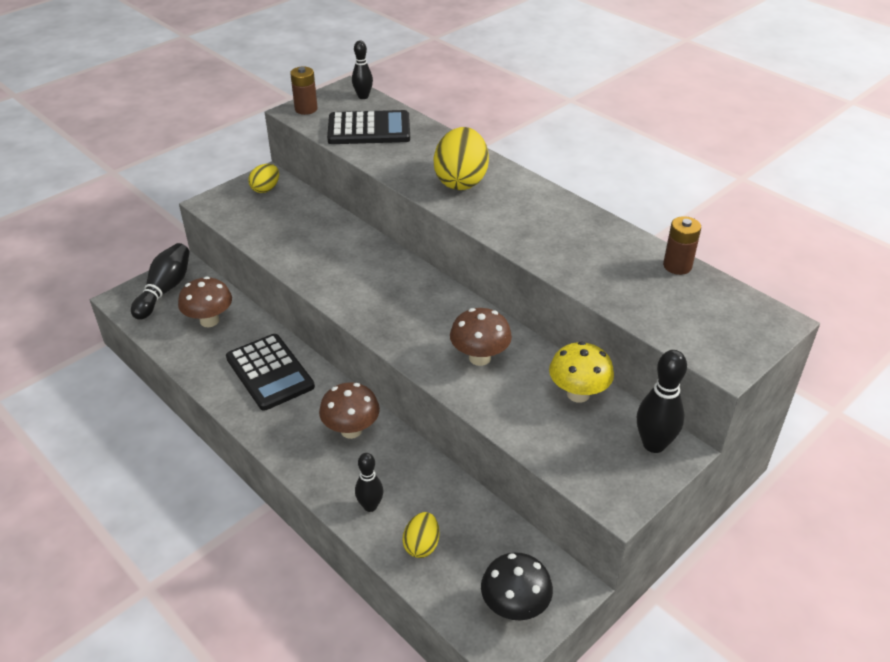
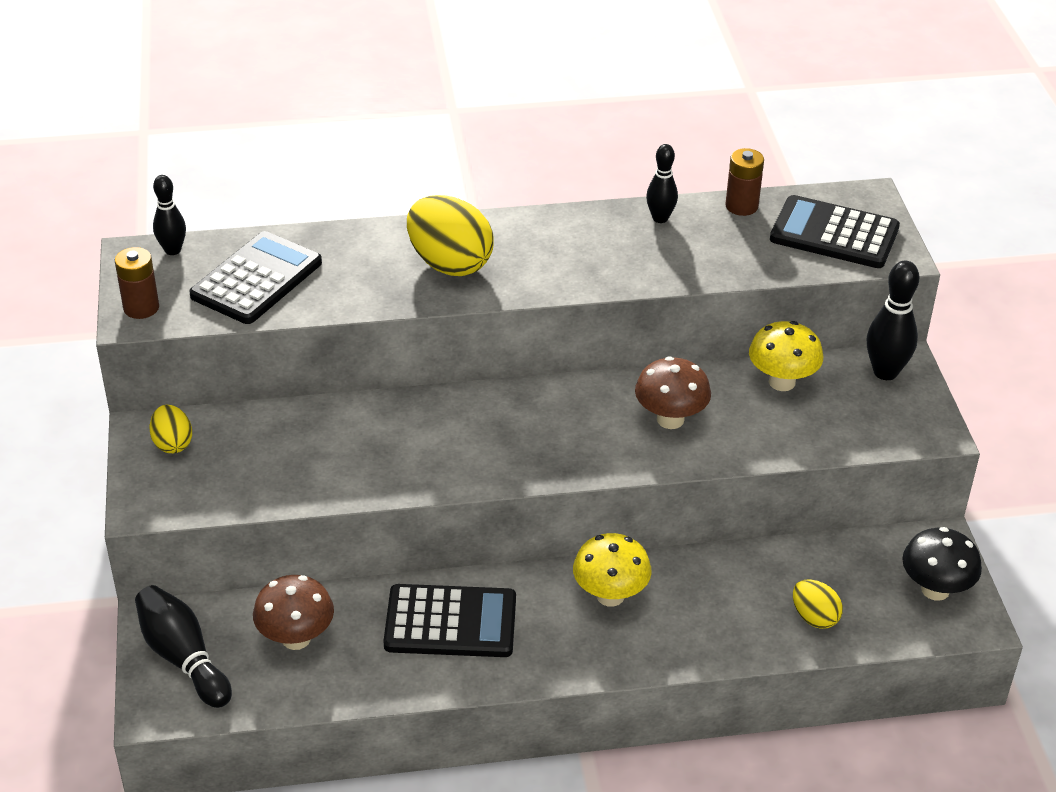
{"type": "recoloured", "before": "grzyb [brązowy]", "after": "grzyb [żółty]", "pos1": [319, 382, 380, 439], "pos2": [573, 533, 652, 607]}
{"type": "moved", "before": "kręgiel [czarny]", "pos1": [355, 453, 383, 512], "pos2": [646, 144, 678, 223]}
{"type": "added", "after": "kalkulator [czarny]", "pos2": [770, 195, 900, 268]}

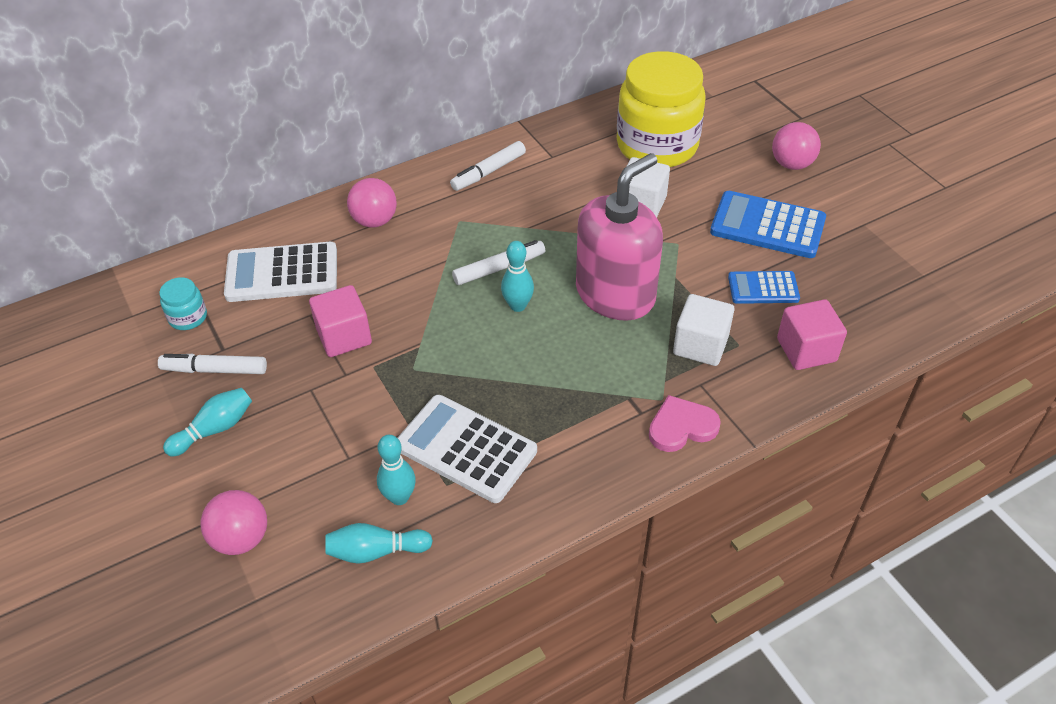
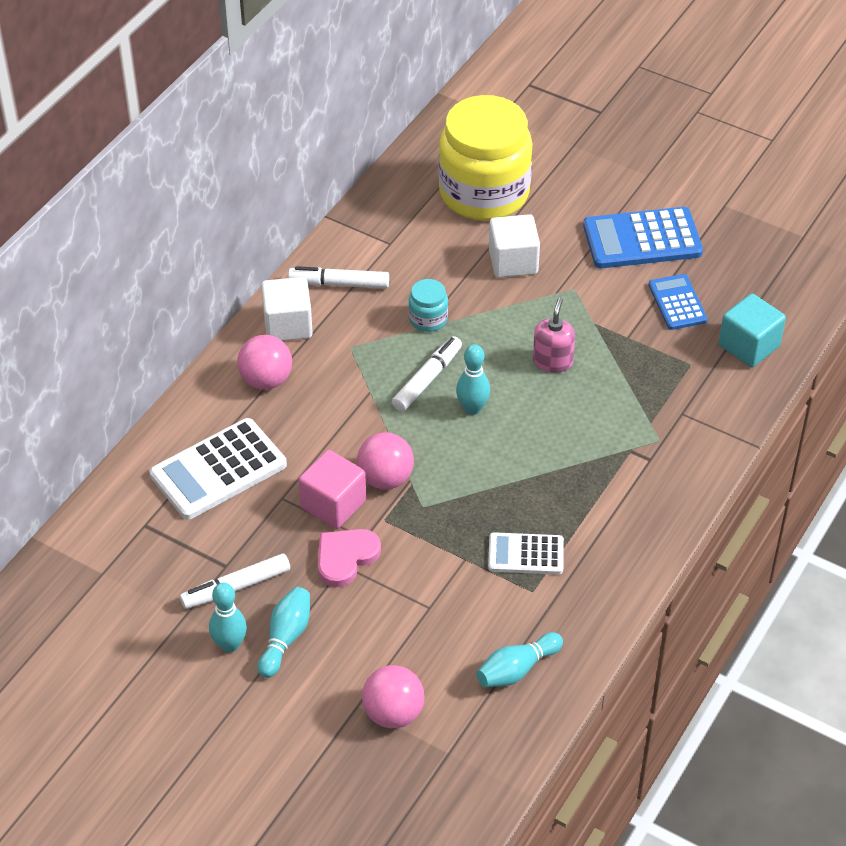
{"type": "moved", "before": "piłka [różowy]", "pos1": [772, 122, 821, 170], "pos2": [357, 432, 414, 489]}
{"type": "turned", "before": "flamaster [biały]", "pos1": [450, 141, 526, 191], "pos2": [288, 266, 389, 289], "turn": 75}
{"type": "resized", "before": "dozownik mydła [różowy]", "pos1": [576, 153, 663, 321], "pos2": [533, 298, 575, 373], "scale": 0.46}
{"type": "turned", "before": "kalkulator [niebieski]", "pos1": [728, 271, 800, 304], "pos2": [648, 274, 707, 330], "turn": 105}
{"type": "moved", "before": "słoik [turkusowy]", "pos1": [159, 277, 207, 330], "pos2": [408, 279, 448, 332]}
{"type": "moved", "before": "sześcian [biały]", "pos1": [673, 294, 734, 366], "pos2": [261, 277, 313, 341]}
{"type": "recoloured", "before": "sześcian [różowy]", "after": "sześcian [turkusowy]", "pos1": [777, 299, 847, 370], "pos2": [719, 294, 786, 367]}
{"type": "resized", "before": "kalkulator [biały]", "pos1": [397, 395, 537, 503], "pos2": [488, 532, 564, 574], "scale": 0.6}
{"type": "moved", "before": "serce [różowy]", "pos1": [649, 395, 721, 452], "pos2": [318, 529, 381, 587]}
{"type": "moved", "before": "kręgiel [turkusowy]", "pos1": [377, 435, 416, 505], "pos2": [209, 583, 247, 653]}

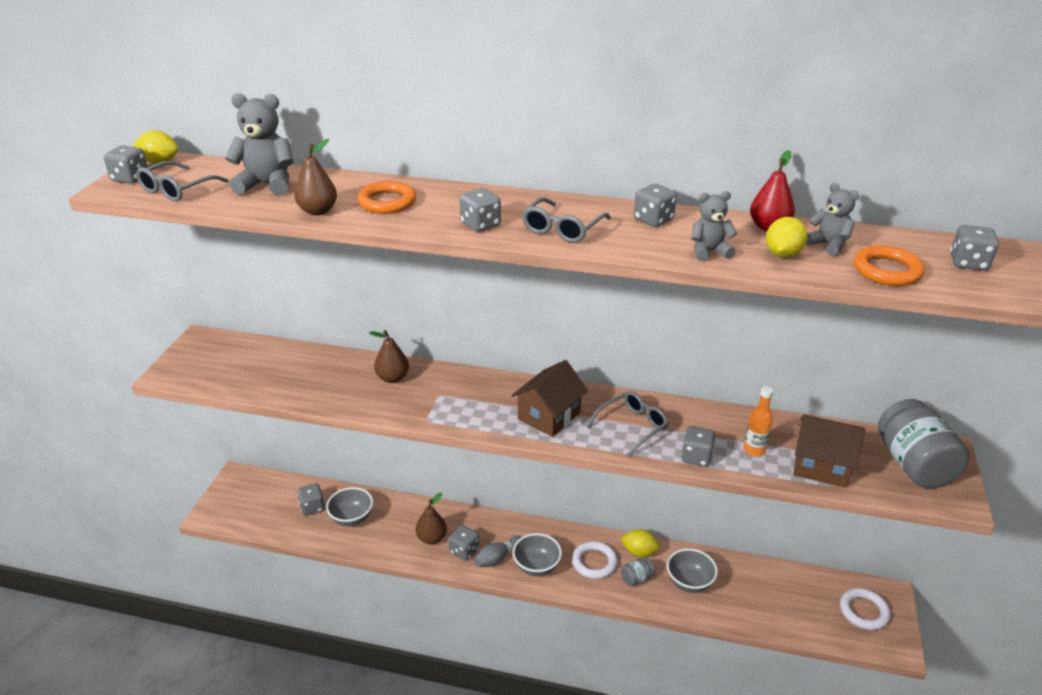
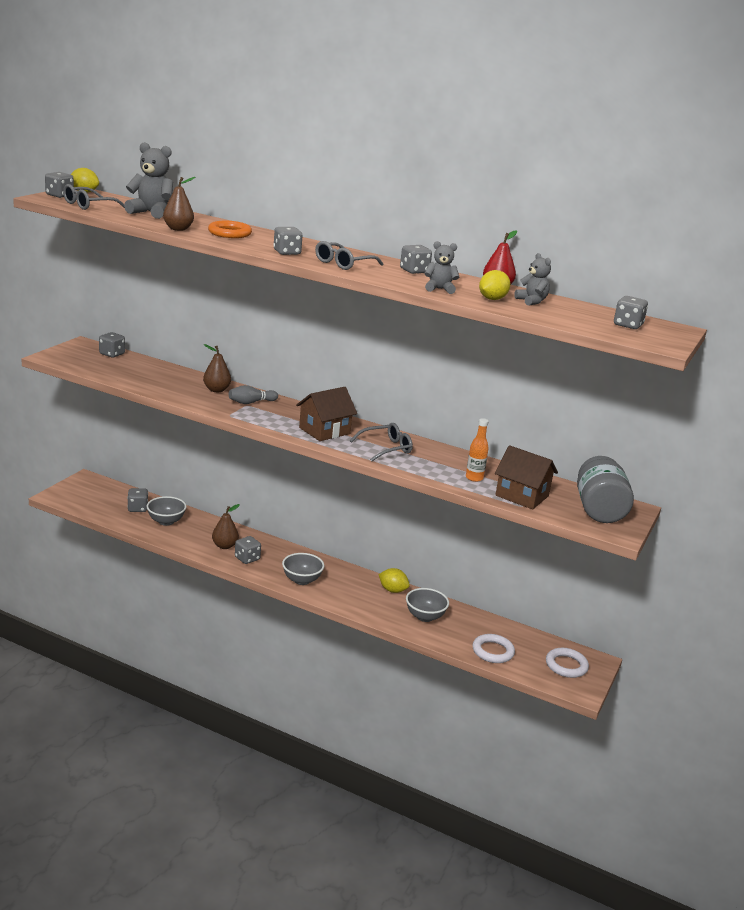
{"type": "removed", "before": "pierścień [pomarańczowy]", "pos1": [854, 245, 925, 286]}
{"type": "moved", "before": "kostka do gry [szary]", "pos1": [681, 426, 716, 467], "pos2": [99, 332, 125, 357]}
{"type": "moved", "before": "kręgiel [szary]", "pos1": [474, 536, 522, 567], "pos2": [229, 385, 278, 404]}
{"type": "moved", "before": "pierścień [biały]", "pos1": [572, 541, 618, 579], "pos2": [473, 634, 515, 663]}
{"type": "removed", "before": "słoik [szary]", "pos1": [621, 557, 655, 587]}

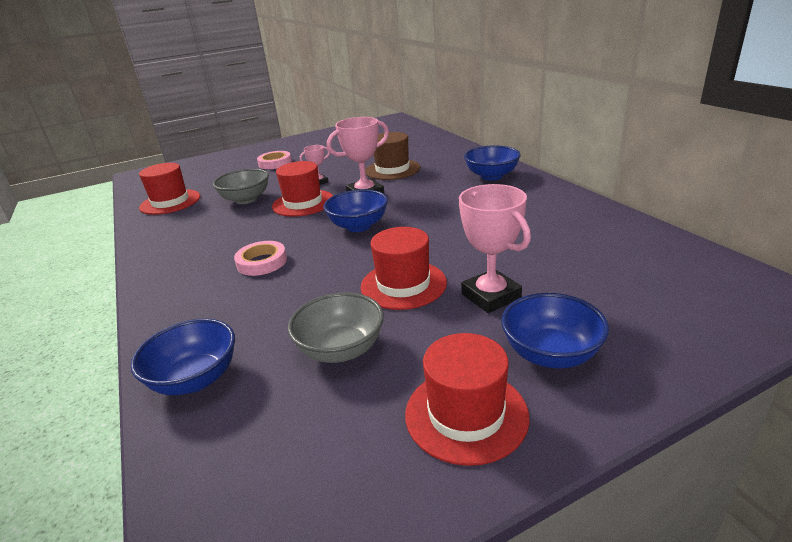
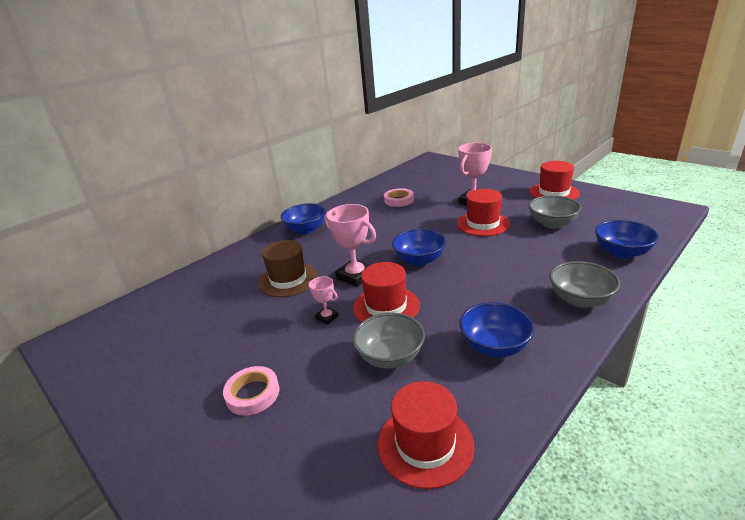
{"type": "moved", "before": "taśma klejąca [różowy]", "pos1": [234, 241, 287, 276], "pos2": [384, 188, 414, 207]}
{"type": "moved", "before": "miska [niebieski]", "pos1": [501, 293, 609, 368], "pos2": [459, 302, 535, 357]}
{"type": "added", "after": "miska [szary]", "pos2": [549, 261, 620, 308]}

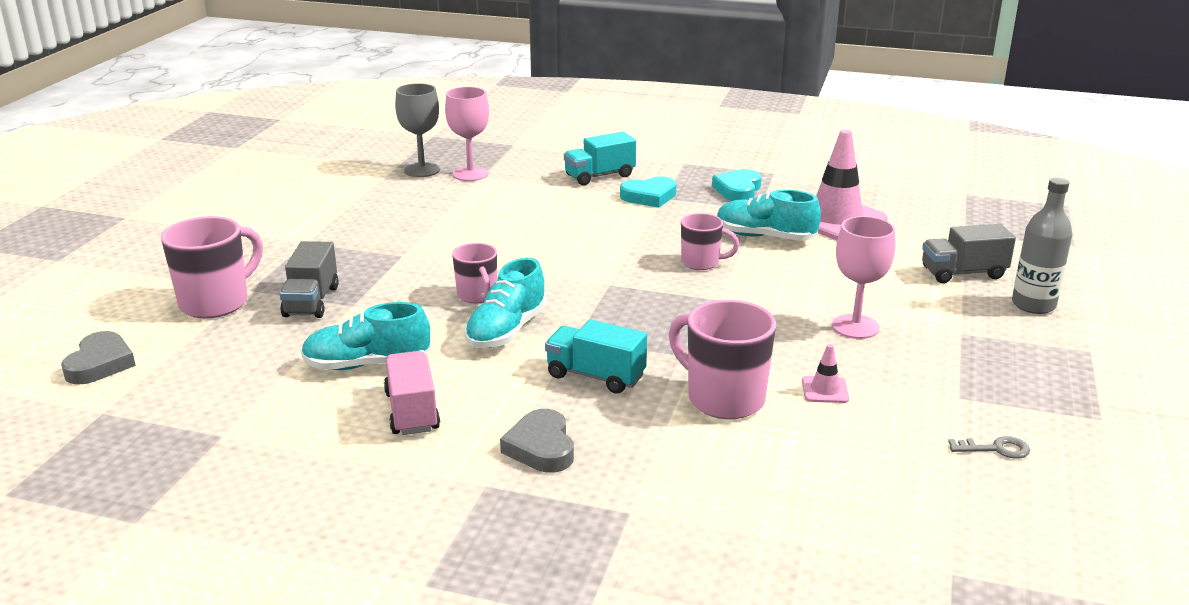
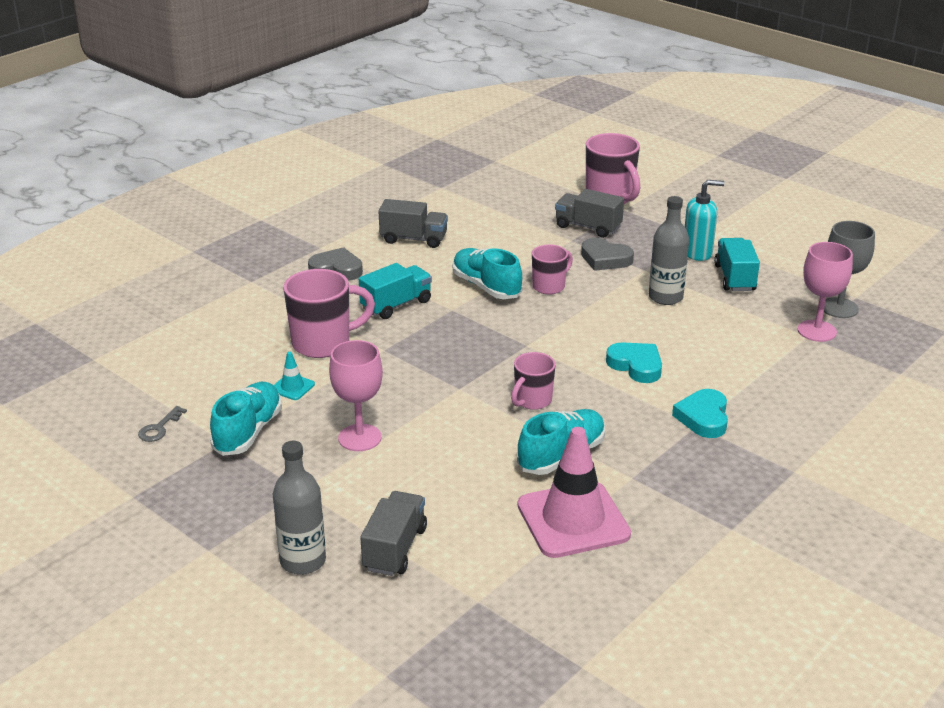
{"type": "moved", "before": "ciężarówka [turkusowy]", "pos1": [564, 132, 636, 185], "pos2": [714, 238, 760, 291]}
{"type": "moved", "before": "serce [turkusowy]", "pos1": [712, 169, 761, 201], "pos2": [606, 342, 662, 383]}
{"type": "turned", "before": "kubek [różowy]", "pos1": [452, 243, 497, 303], "pos2": [532, 244, 573, 295], "turn": 135}
{"type": "moved", "before": "but [turkusowy]", "pos1": [301, 302, 430, 370], "pos2": [210, 382, 282, 456]}
{"type": "moved", "before": "serce [szary]", "pos1": [61, 331, 136, 385], "pos2": [581, 238, 634, 271]}
{"type": "recoloured", "before": "pachołek [różowy]", "after": "pachołek [turkusowy]", "pos1": [802, 344, 849, 403], "pos2": [274, 352, 315, 400]}
{"type": "recoloured", "before": "ciężarówka [różowy]", "after": "ciężarówka [szary]", "pos1": [384, 351, 440, 435], "pos2": [379, 199, 448, 248]}
{"type": "added", "after": "dozownik mydła [turkusowy]", "pos2": [685, 180, 725, 261]}
{"type": "added", "after": "butelka [szary]", "pos2": [649, 196, 689, 305]}

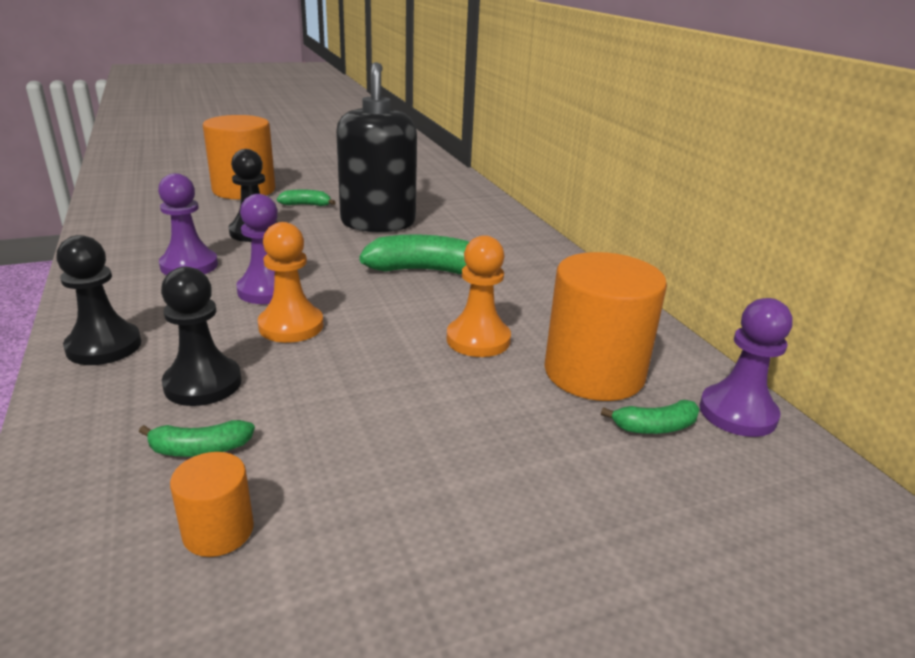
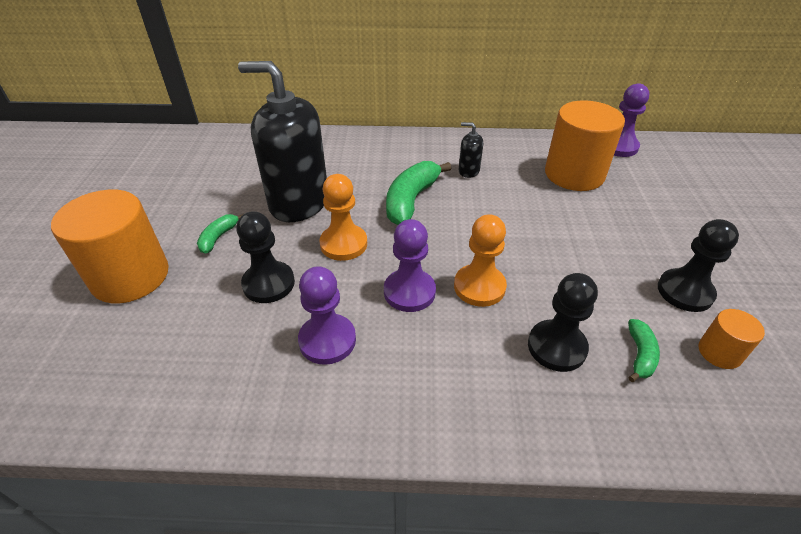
{"type": "moved", "before": "pionek [czarny]", "pos1": [56, 235, 141, 365], "pos2": [658, 219, 739, 312]}
{"type": "moved", "before": "pionek [pomarańczowy]", "pos1": [446, 235, 511, 357], "pos2": [319, 174, 367, 261]}
{"type": "removed", "before": "banan [zielony]", "pos1": [601, 400, 700, 434]}
{"type": "added", "after": "dozownik mydła [czarny]", "pos2": [459, 122, 483, 178]}

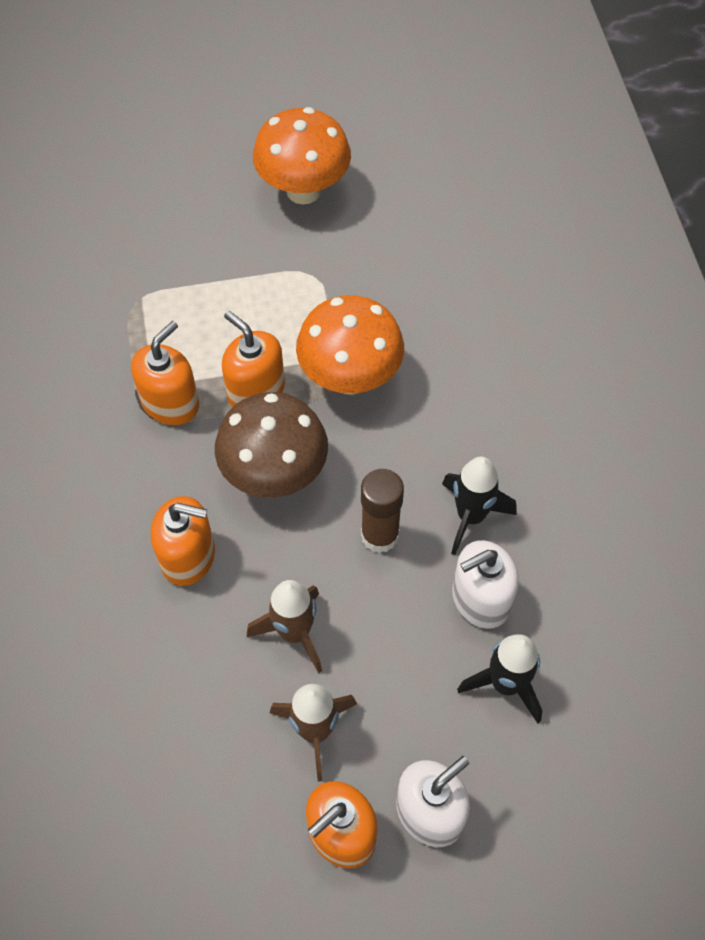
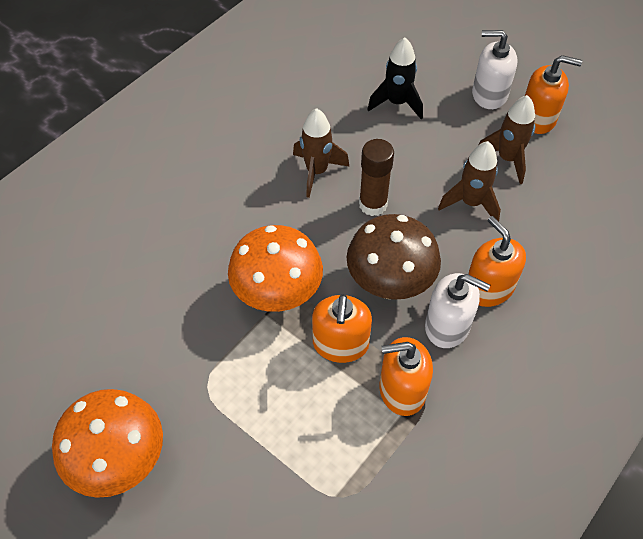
{"type": "recoloured", "before": "rakieta [czarny]", "after": "rakieta [brązowy]", "pos1": [442, 457, 517, 555], "pos2": [293, 108, 350, 198]}
{"type": "moved", "before": "dozownik mydła [biały]", "pos1": [452, 540, 519, 629], "pos2": [425, 273, 490, 348]}

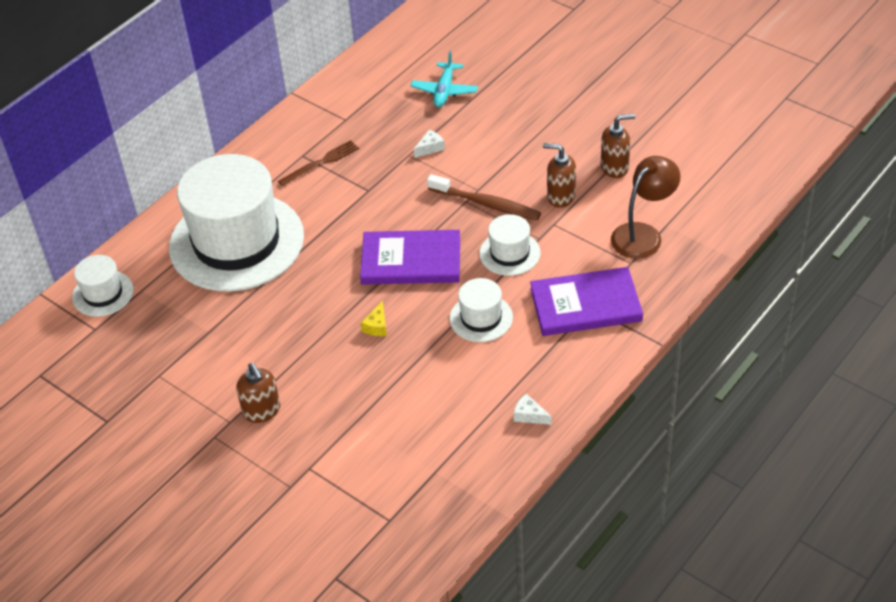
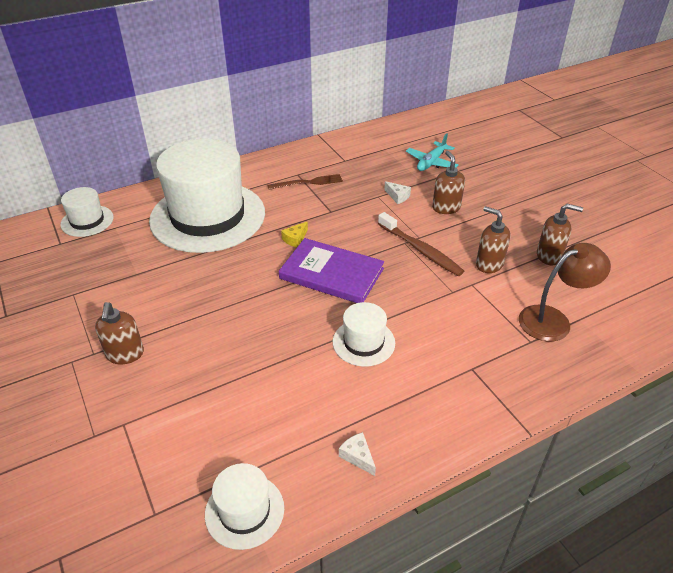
{"type": "turned", "before": "ser [biały]", "pos1": [414, 130, 445, 158], "pos2": [384, 181, 411, 204], "turn": 60}
{"type": "moved", "before": "kapelusz [biały]", "pos1": [479, 214, 540, 276], "pos2": [205, 463, 284, 550]}
{"type": "removed", "before": "książka [fioletowy]", "pos1": [530, 267, 643, 336]}
{"type": "moved", "before": "ser [żółty]", "pos1": [361, 301, 387, 336], "pos2": [281, 221, 308, 247]}
{"type": "added", "after": "dozownik mydła [brązowy]", "pos2": [432, 151, 465, 214]}

